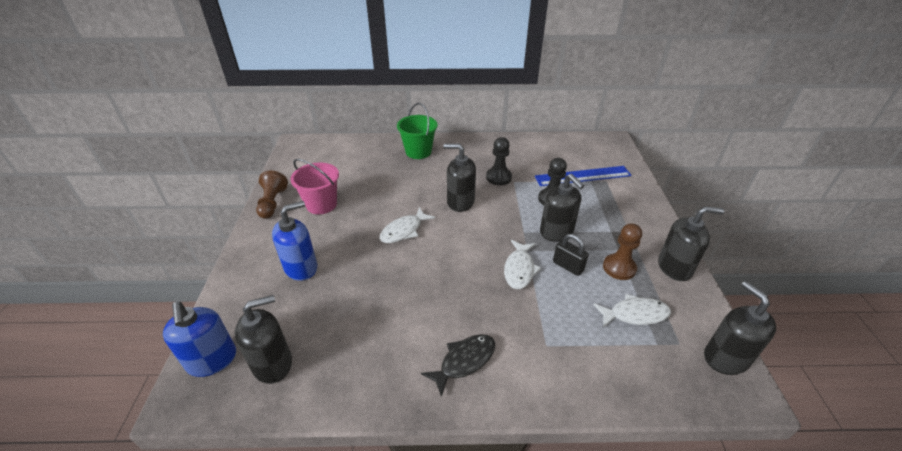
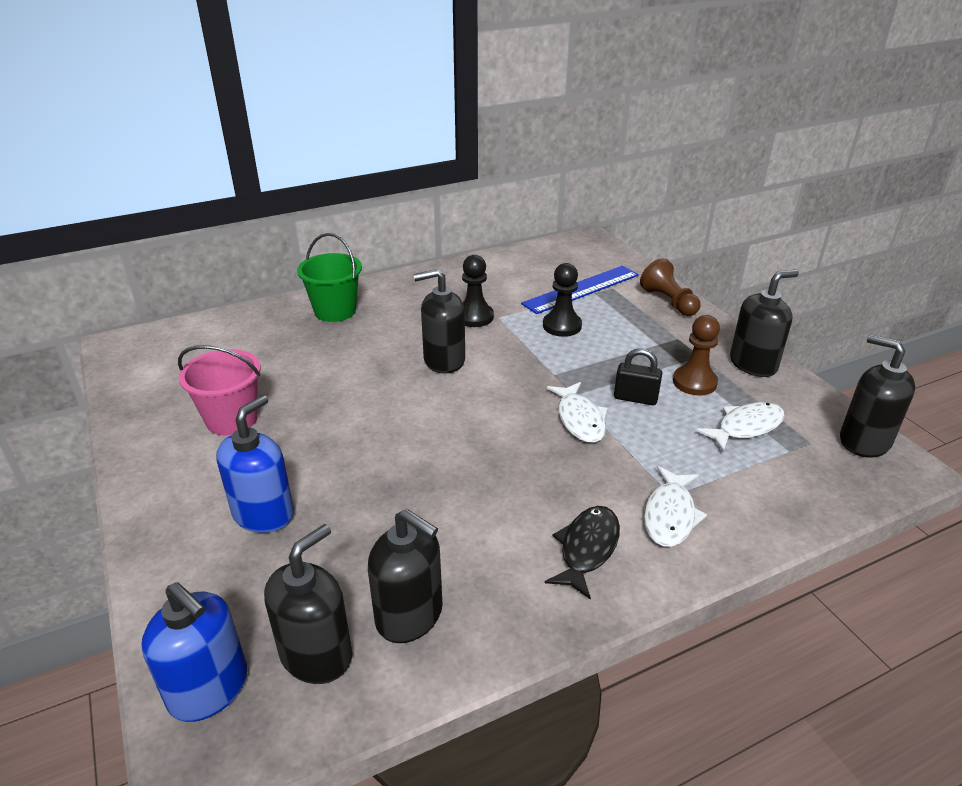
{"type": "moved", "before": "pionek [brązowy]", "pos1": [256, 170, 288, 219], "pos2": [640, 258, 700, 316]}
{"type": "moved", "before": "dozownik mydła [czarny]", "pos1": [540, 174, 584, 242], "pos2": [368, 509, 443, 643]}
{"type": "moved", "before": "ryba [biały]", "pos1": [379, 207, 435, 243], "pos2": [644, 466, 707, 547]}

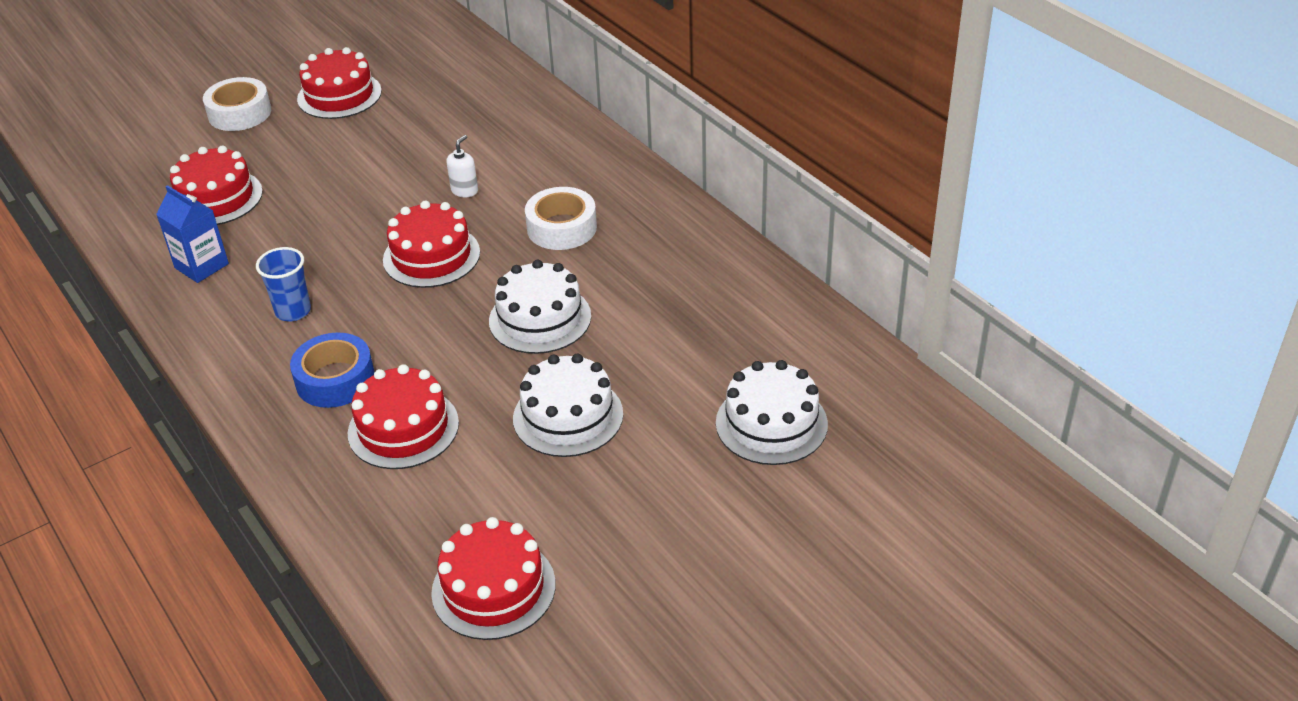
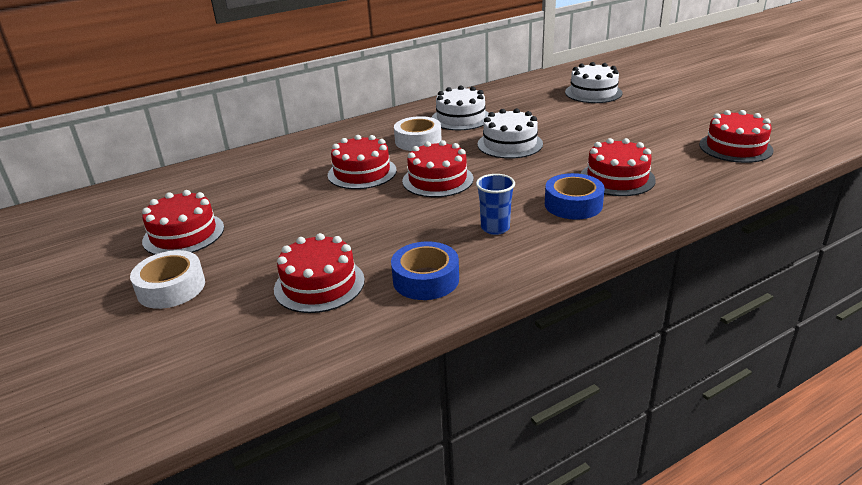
{"type": "replaced", "before": "dozownik mydła [biały]", "after": "tort [czerwony]", "pos1": [446, 135, 478, 197], "pos2": [328, 135, 397, 189]}
{"type": "replaced", "before": "karton mleka [niebieski]", "after": "taśma klejąca [niebieski]", "pos1": [156, 185, 229, 283], "pos2": [391, 242, 459, 300]}
{"type": "moved", "before": "tort [biały]", "pos1": [513, 354, 623, 457], "pos2": [431, 85, 489, 130]}

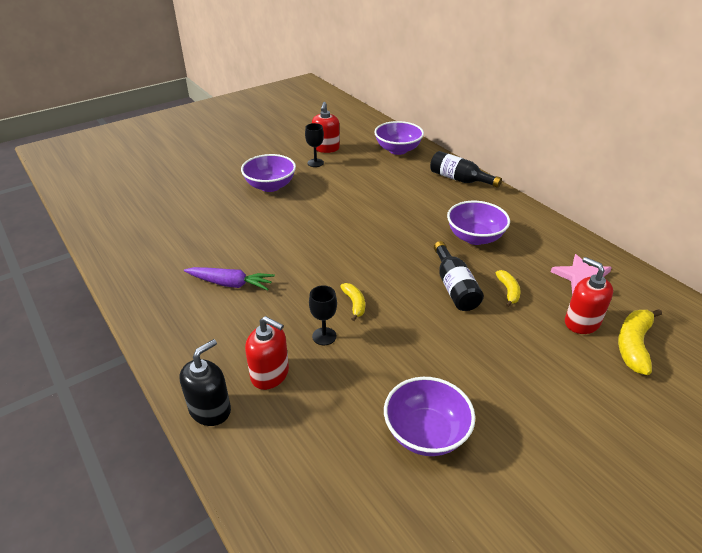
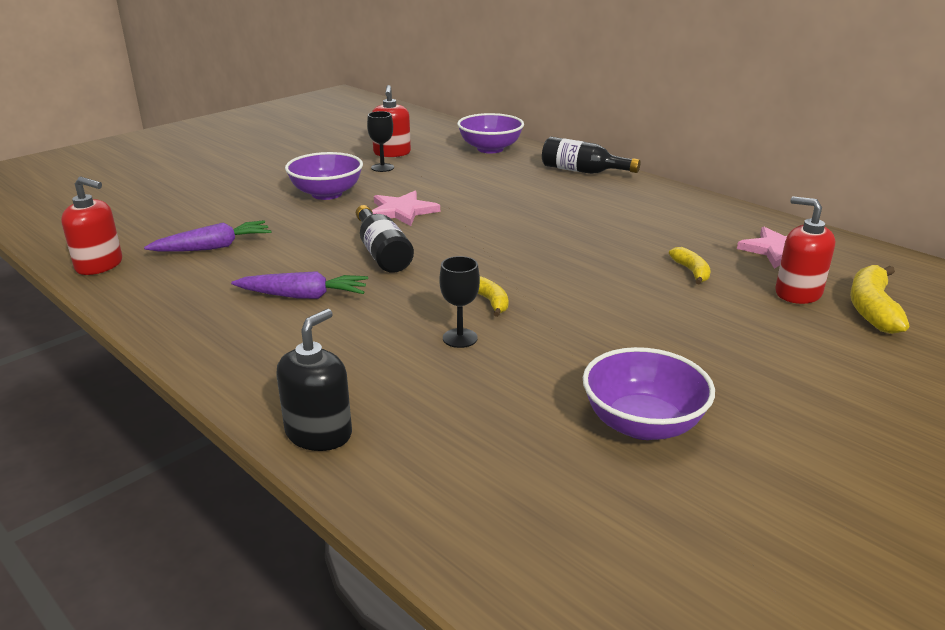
{"type": "removed", "before": "miska [fioletowy]", "pos1": [447, 201, 510, 245]}
{"type": "moved", "before": "butelka [czarny]", "pos1": [434, 241, 484, 311], "pos2": [356, 205, 414, 273]}
{"type": "moved", "before": "dozownik mydła [czerwony]", "pos1": [245, 316, 289, 390], "pos2": [61, 177, 122, 275]}
{"type": "added", "after": "gwiazda [różowy]", "pos2": [372, 191, 440, 226]}
{"type": "added", "after": "marchewka [fioletowy]", "pos2": [144, 220, 272, 252]}

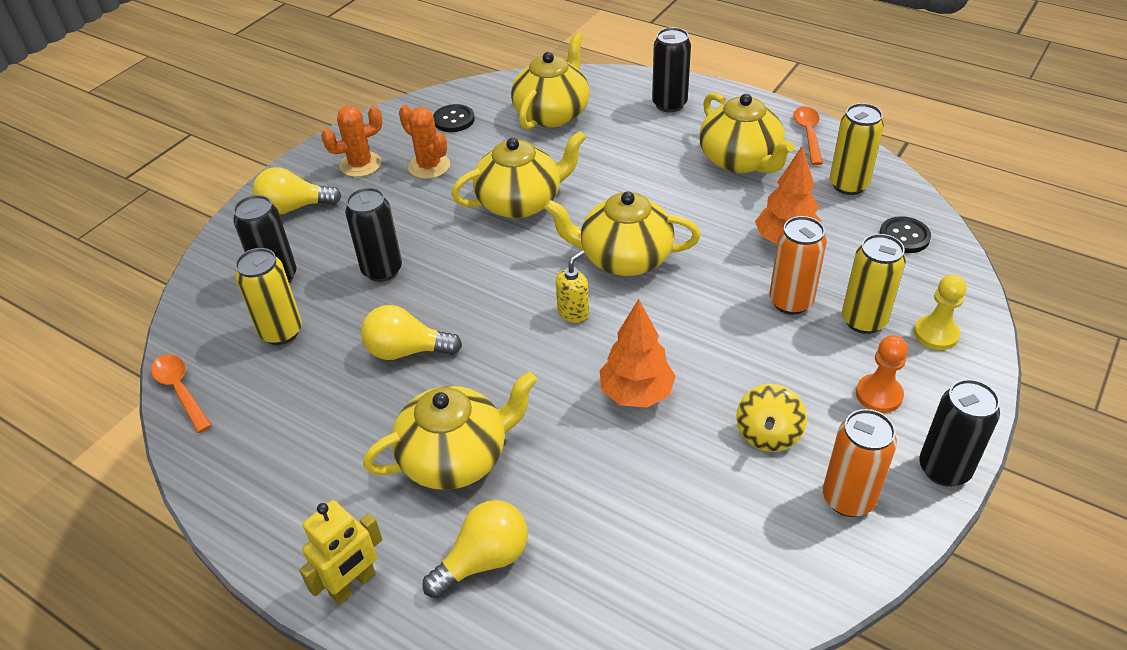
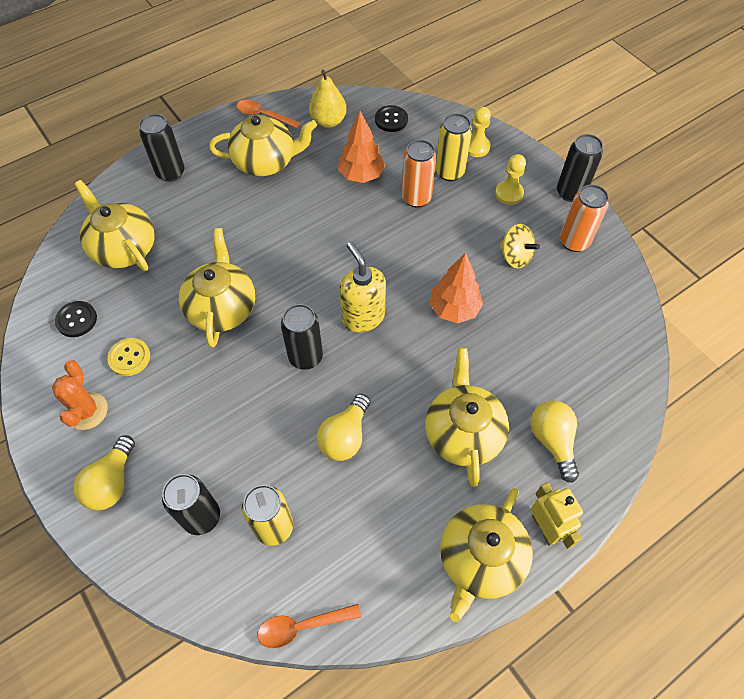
{"type": "replaced", "before": "puszka [żółty]", "after": "gruszka [żółty]", "pos1": [830, 103, 884, 195], "pos2": [309, 70, 347, 128]}
{"type": "replaced", "before": "kaktus [pomarańczowy]", "after": "guzik [żółty]", "pos1": [399, 105, 450, 179], "pos2": [107, 338, 150, 376]}
{"type": "moved", "before": "puszka [czarny]", "pos1": [345, 188, 402, 282], "pos2": [281, 304, 323, 370]}
{"type": "moved", "before": "imbryk [żółty]", "pos1": [544, 191, 701, 276], "pos2": [440, 488, 533, 622]}
{"type": "resized", "before": "dozownik mydła [żółty]", "pos1": [556, 250, 589, 323], "pos2": [339, 242, 386, 333], "scale": 1.74}
{"type": "recoloured", "before": "pionek [pomarańczowy]", "after": "pionek [żółty]", "pos1": [856, 335, 908, 413], "pos2": [495, 154, 526, 205]}

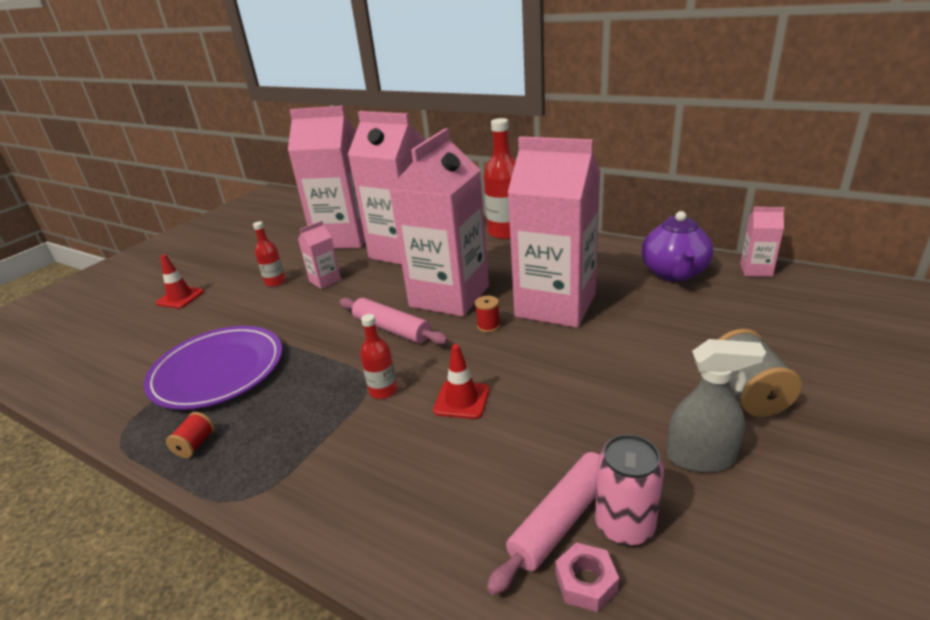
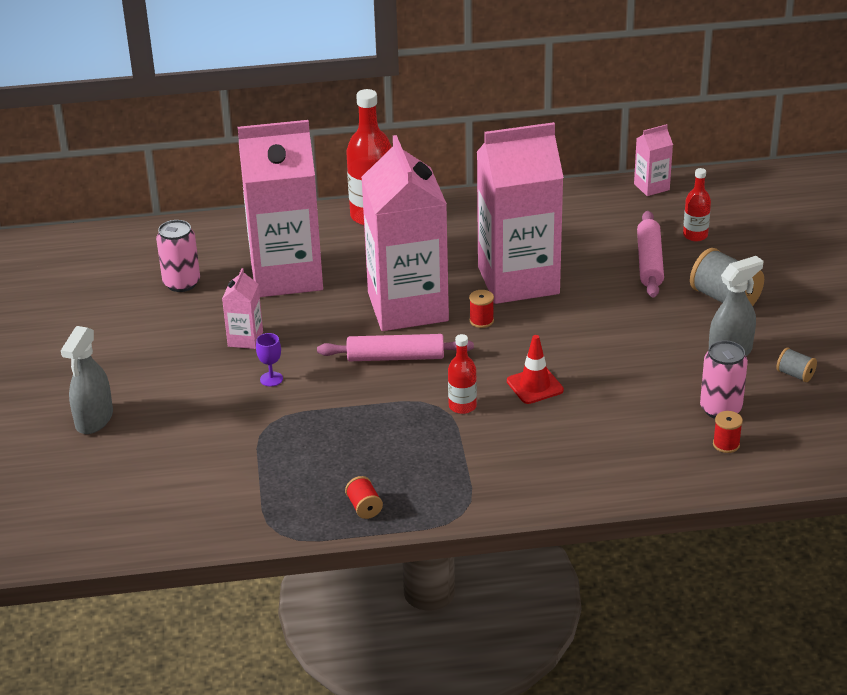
{"type": "replaced", "before": "karton mleka [różowy]", "after": "puszka [różowy]", "pos1": [288, 106, 365, 249], "pos2": [156, 220, 200, 292]}
{"type": "removed", "before": "imbryk [fioletowy]", "pos1": [642, 211, 713, 282]}
{"type": "moved", "before": "butelka [czerwony]", "pos1": [253, 221, 286, 287], "pos2": [683, 168, 711, 241]}
{"type": "replaced", "before": "pachołek [czerwony]", "after": "spryskiwacz [szary]", "pos1": [156, 254, 204, 309], "pos2": [61, 326, 113, 434]}
{"type": "removed", "before": "talerz [fioletowy]", "pos1": [144, 326, 282, 410]}
{"type": "moved", "before": "wałek do ciasta [różowy]", "pos1": [487, 440, 609, 595], "pos2": [637, 211, 664, 298]}
{"type": "replaced", "before": "nakrętka [różowy]", "after": "szpulka [czerwony]", "pos1": [555, 542, 619, 612], "pos2": [713, 411, 743, 453]}
{"type": "added", "after": "kielich [fioletowy]", "pos2": [256, 333, 283, 387]}
{"type": "added", "after": "szpulka [szary]", "pos2": [777, 348, 817, 382]}

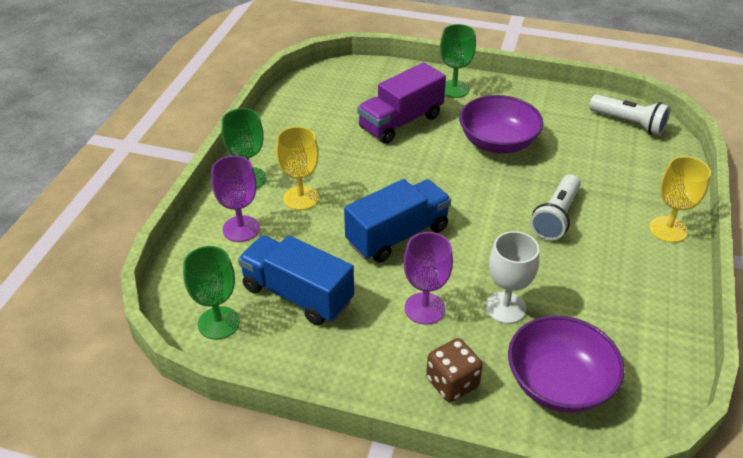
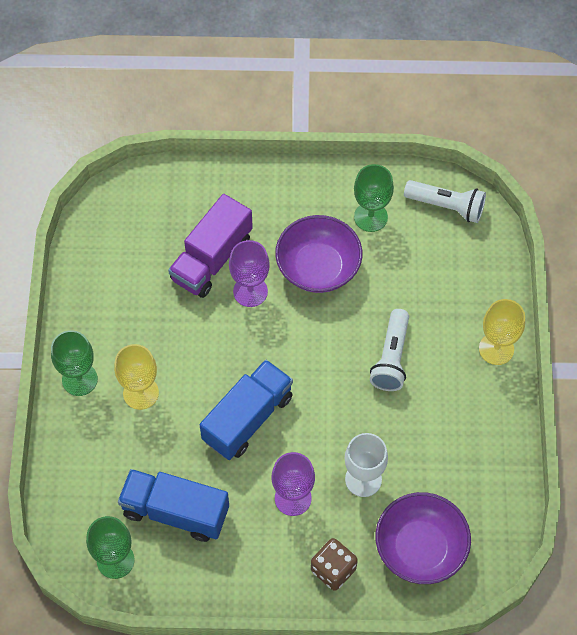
{"type": "moved", "before": "kielich [zielony]", "pos1": [440, 24, 476, 98], "pos2": [354, 164, 394, 232]}
{"type": "moved", "before": "kielich [fioletowy]", "pos1": [211, 156, 260, 242], "pos2": [229, 240, 270, 307]}

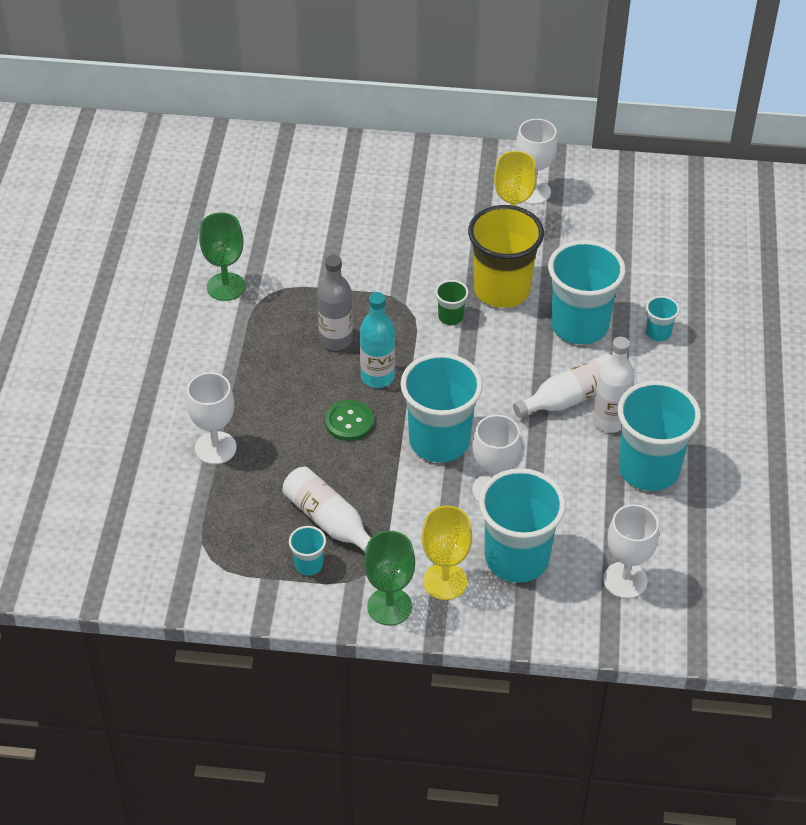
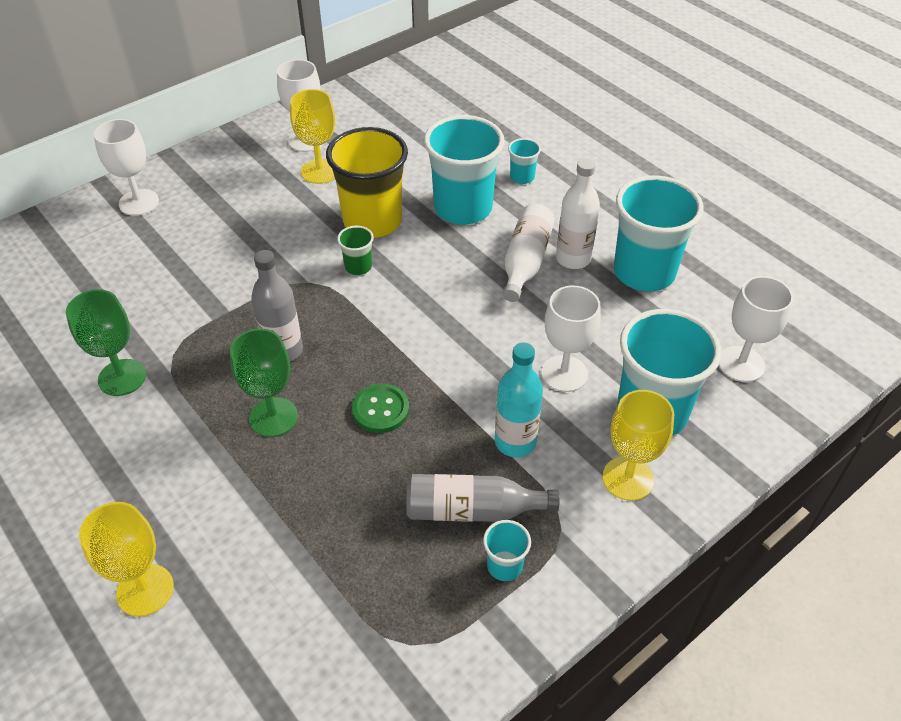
{"type": "moved", "before": "butelka [turkusowy]", "pos1": [360, 292, 395, 388], "pos2": [495, 343, 543, 457]}
{"type": "removed", "before": "szklanka [turkusowy]", "pos1": [400, 353, 483, 462]}
{"type": "moved", "before": "kielich [biały]", "pos1": [186, 372, 237, 465], "pos2": [94, 119, 159, 216]}
{"type": "recoloured", "before": "butelka [biały]", "after": "butelka [szary]", "pos1": [282, 467, 371, 553], "pos2": [406, 474, 560, 522]}
{"type": "moved", "before": "kielich [zielony]", "pos1": [364, 531, 415, 626], "pos2": [230, 328, 298, 437]}
{"type": "added", "after": "kielich [żółty]", "pos2": [79, 502, 174, 617]}

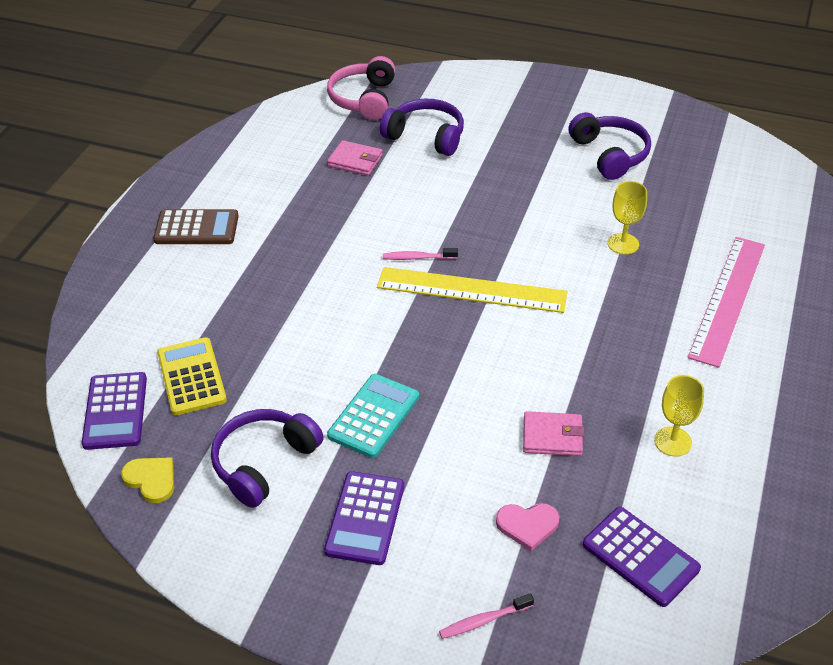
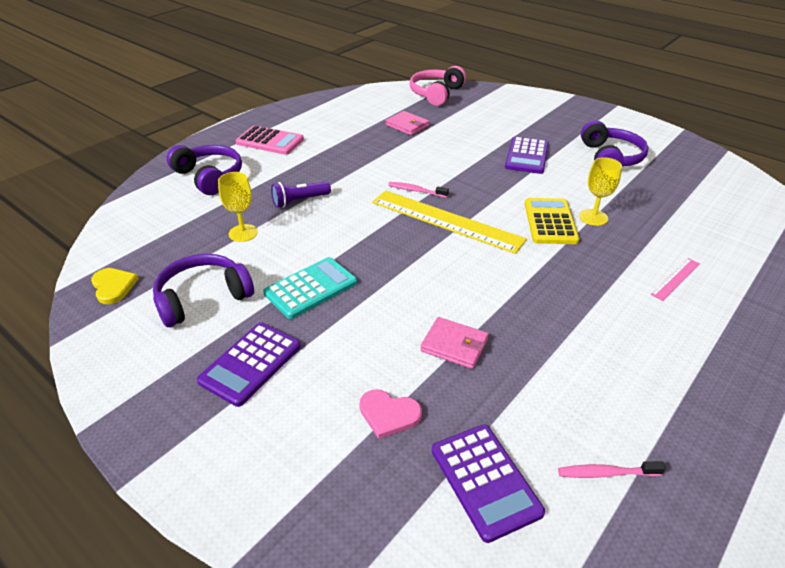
{"type": "moved", "before": "słuchawki [fioletowy]", "pos1": [380, 99, 464, 156], "pos2": [167, 145, 242, 195]}
{"type": "recoloured", "before": "kalkulator [brązowy]", "after": "kalkulator [różowy]", "pos1": [153, 209, 239, 244], "pos2": [235, 125, 304, 155]}
{"type": "resized", "before": "linijka [różowy]", "pos1": [688, 237, 765, 368], "pos2": [650, 258, 700, 301], "scale": 0.44}
{"type": "moved", "before": "kalkulator [żółty]", "pos1": [157, 337, 227, 416], "pos2": [525, 198, 579, 244]}
{"type": "moved", "before": "kalkulator [fioletowy]", "pos1": [82, 372, 147, 450], "pos2": [505, 136, 549, 174]}
{"type": "moved", "before": "kielich [żółty]", "pos1": [654, 375, 704, 456], "pos2": [218, 172, 258, 242]}
{"type": "moved", "before": "szczoteczka do zębów [różowy]", "pos1": [439, 593, 534, 639], "pos2": [558, 461, 666, 478]}
{"type": "added", "after": "latarka [fioletowy]", "pos2": [271, 181, 331, 208]}

